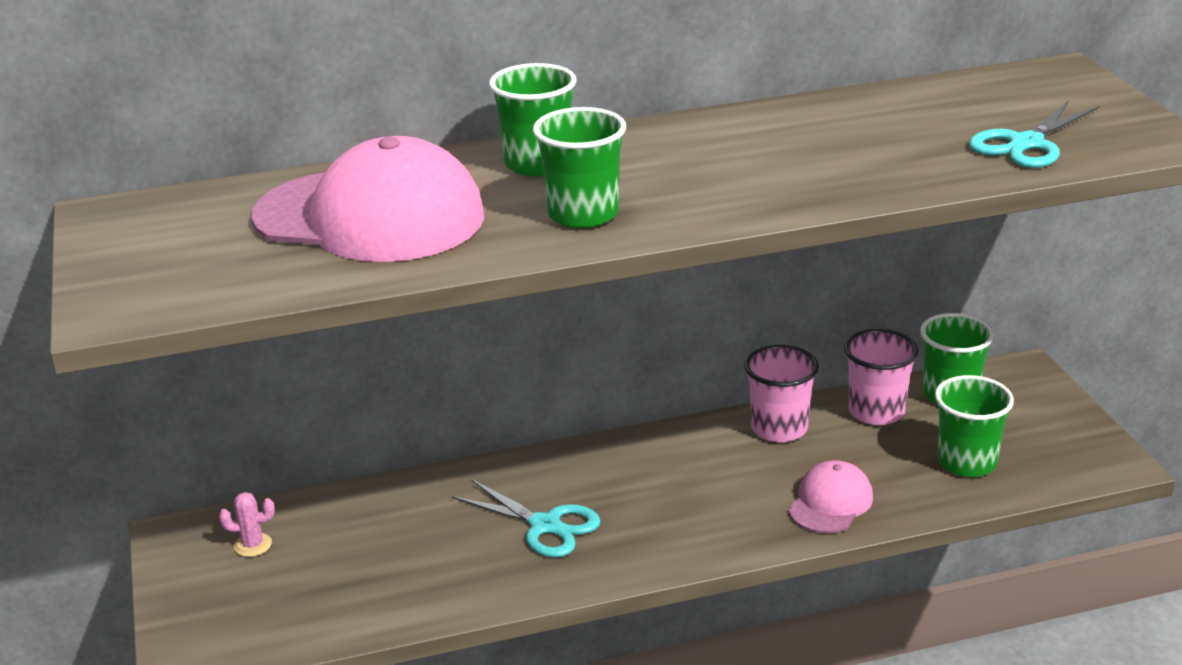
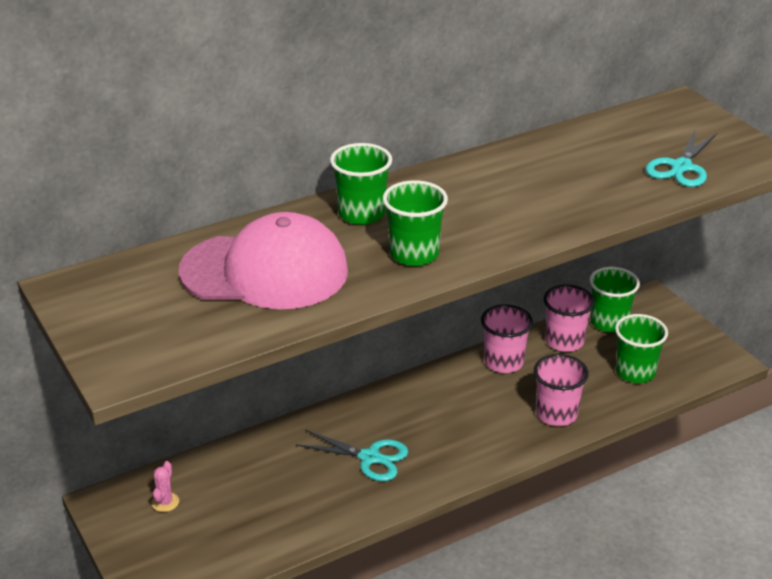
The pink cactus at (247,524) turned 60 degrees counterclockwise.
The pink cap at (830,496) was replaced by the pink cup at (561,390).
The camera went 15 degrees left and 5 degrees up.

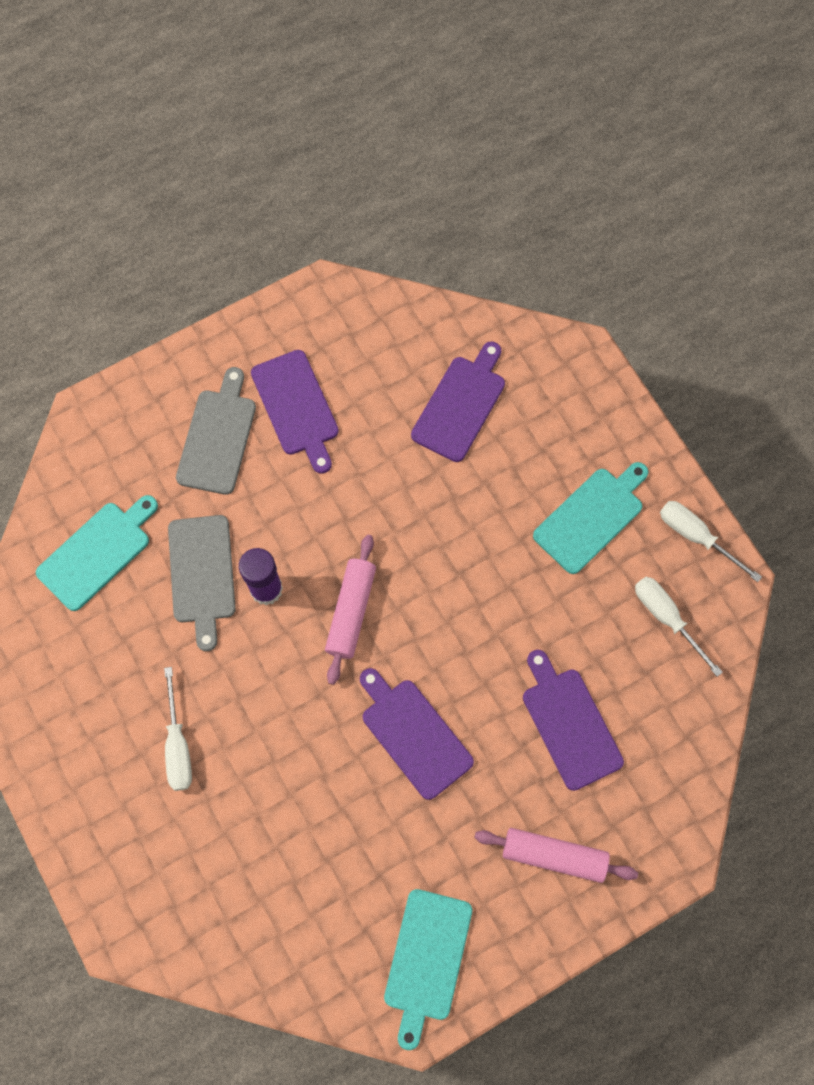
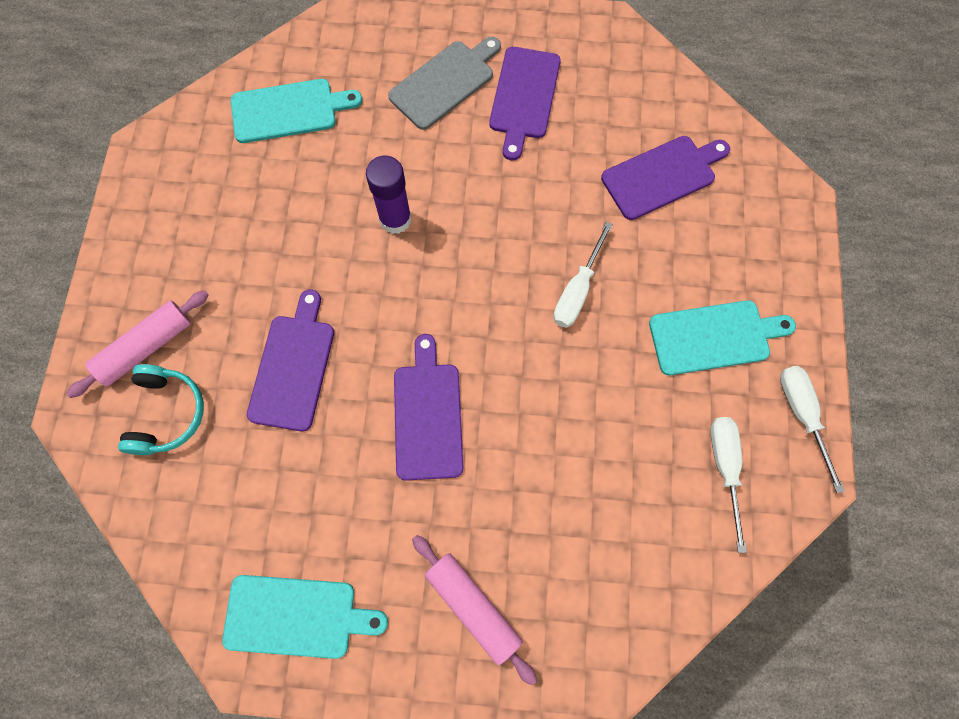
The pink rolling pin moved from (350,610) to (137,344).
The turquoise headphones at (161,409) appeared.
The turquoise cutting board at (428,969) turned 135 degrees counterclockwise.
The purple cutting board moved from (573,720) to (290,360).
The white screwdriver moved from (178,729) to (583,275).
The grey cutting board at (202,583) disappeared.
The camera went 35 degrees right and 0 degrees up.

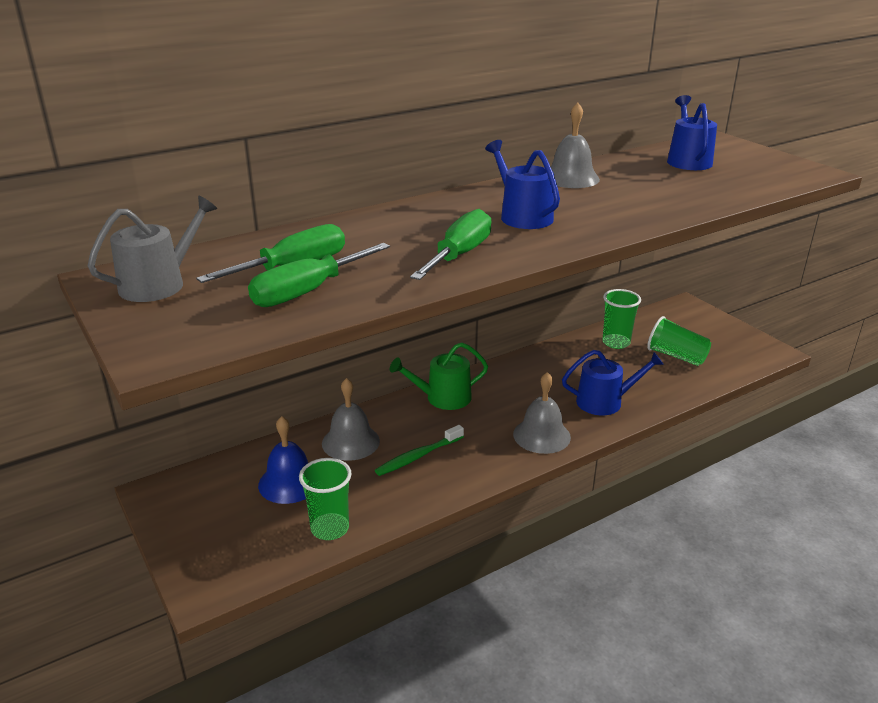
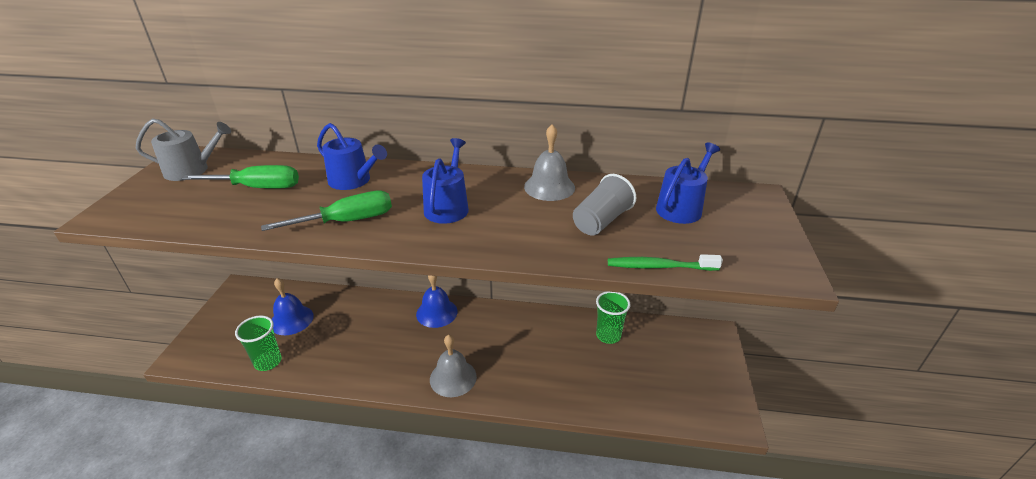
The blue watering can moved from (613,382) to (352,156).
The green watering can at (439,376) was replaced by the blue bell at (437,301).
The grey cup at (604,204) appeared.
The green toothbrush moved from (419,450) to (665,262).
The green screwdriver at (319,275) disappeared.
The grey bell at (351,419) disappeared.
The green cup at (679,341) disappeared.
The camera went 40 degrees right and 5 degrees up.

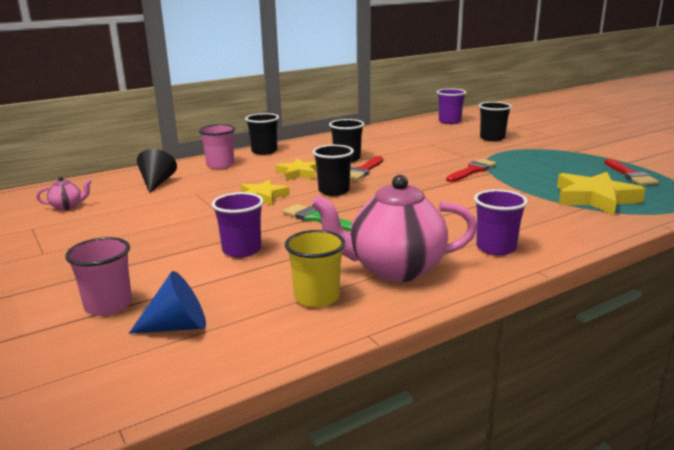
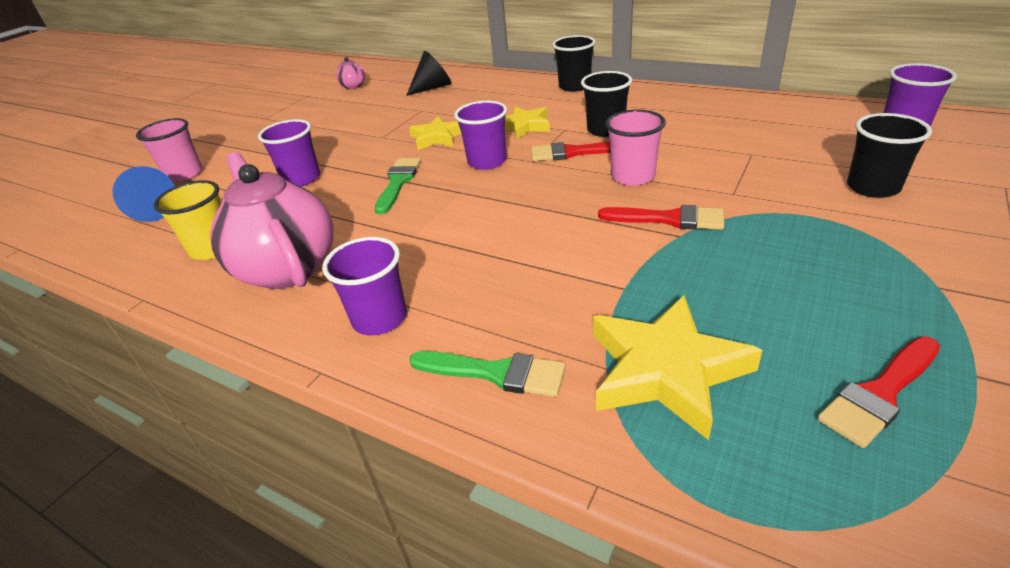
The green brush at (487,374) appeared.
The black cup at (333,170) became the purple cup at (480,135).
The pink cup moved from (217,146) to (635,148).
The camera went 65 degrees right and 15 degrees up.

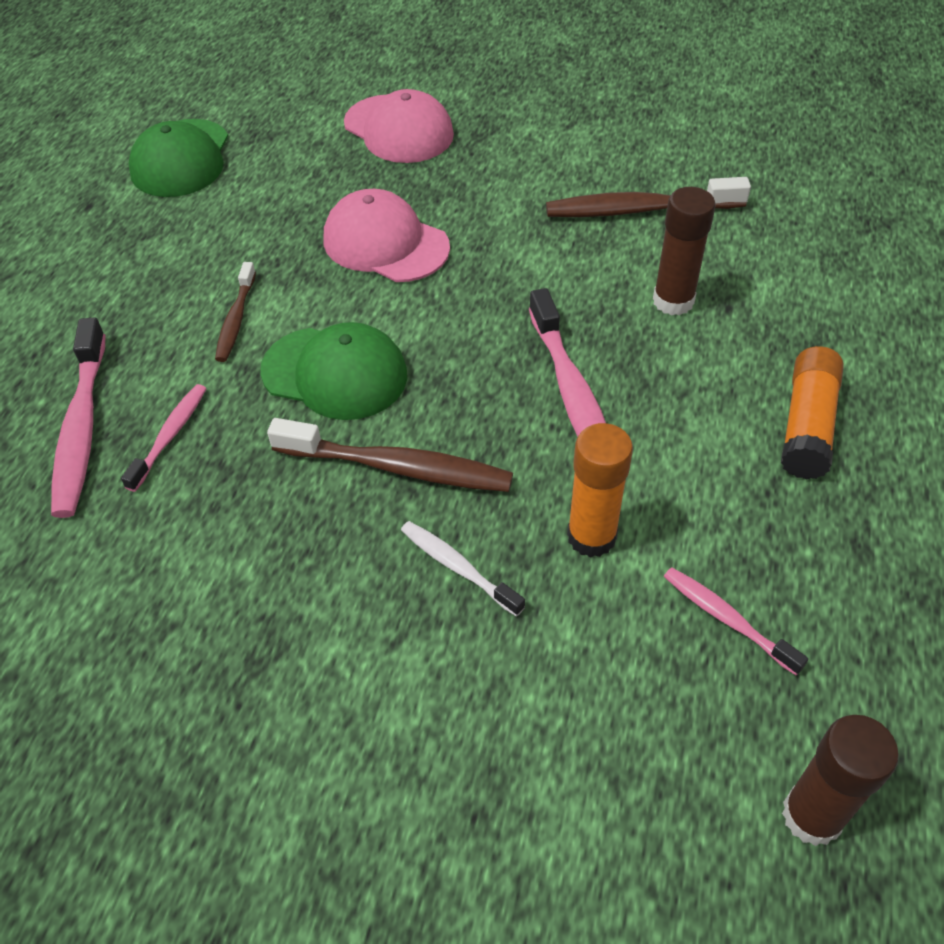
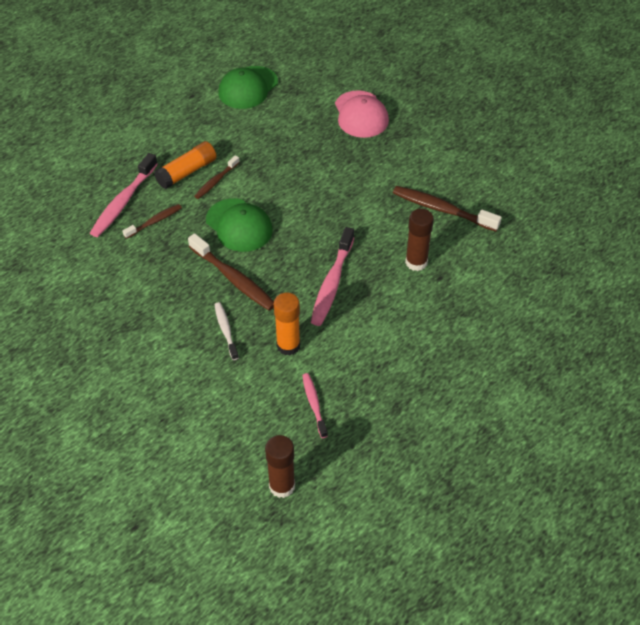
The pink toothbrush at (164,438) became the brown toothbrush at (152,221).
The orange glue stick moved from (812,413) to (185,165).
The pink cap at (387,235) disappeared.
The camera went 30 degrees right and 0 degrees up.

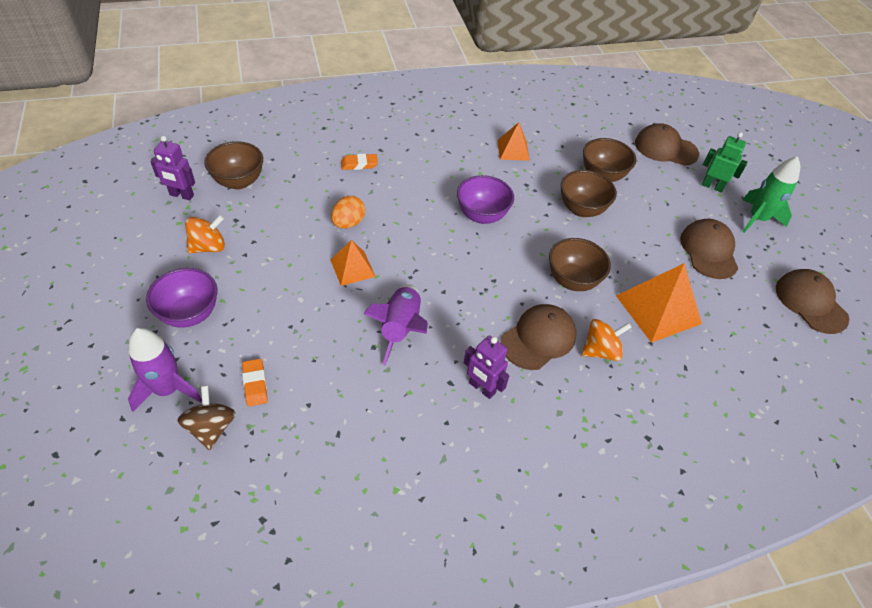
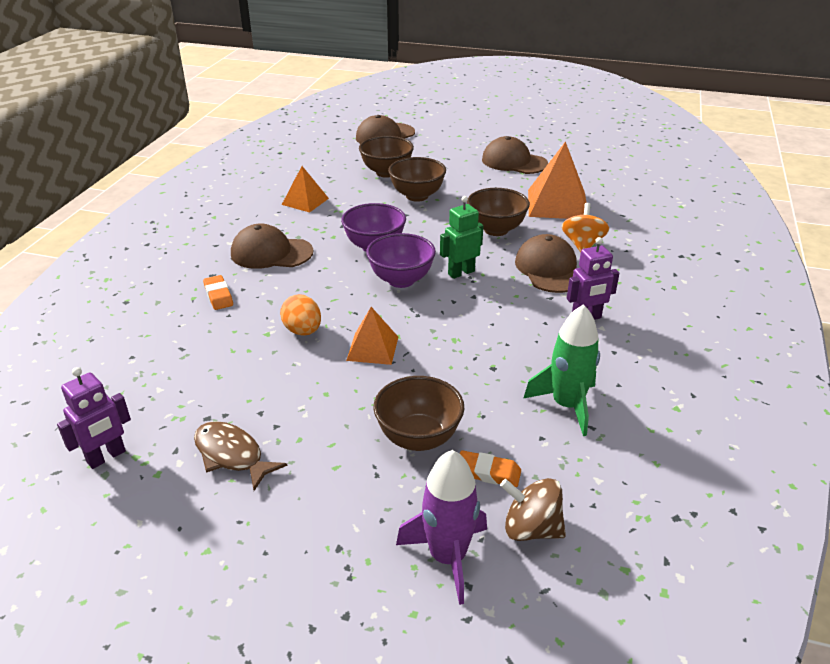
The orange spinning top at (205,234) was replaced by the brown fish at (240,456).
The orange eraser at (359,162) turned 45 degrees counterclockwise.
The brown cap moved from (812,301) to (272,246).
The purple bowl moved from (181,298) to (401,260).
The brown bowl moved from (233,165) to (418,413).
The green robot moved from (724,162) to (461,237).
The green rocket moved from (771,194) to (561,370).
The purple rocket at (395,324) disappeared.
The camera went 55 degrees left and 15 degrees down.

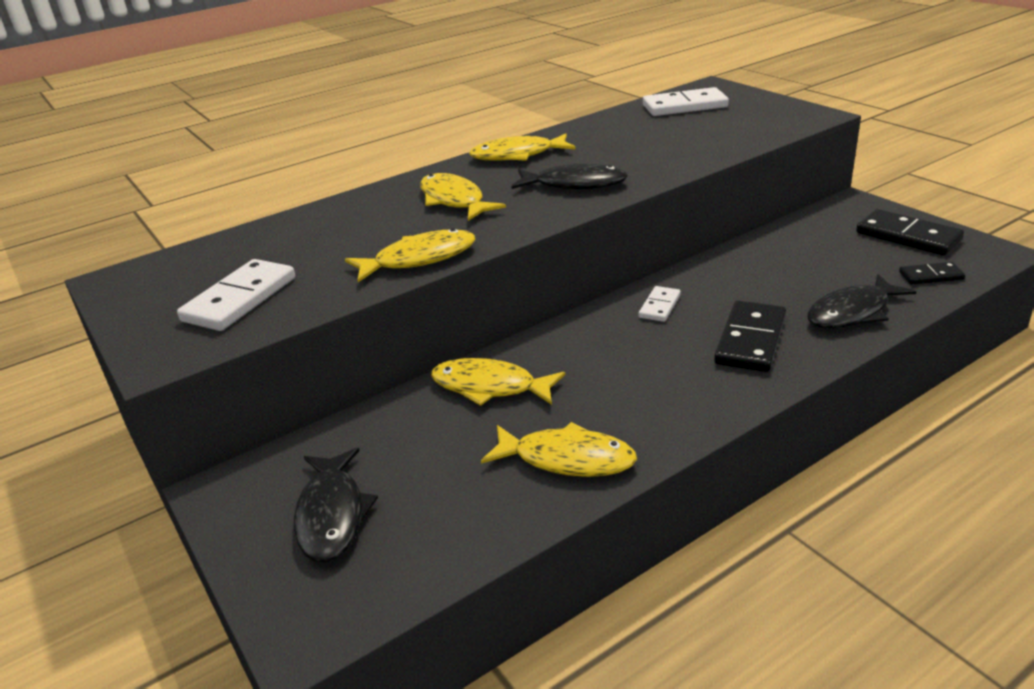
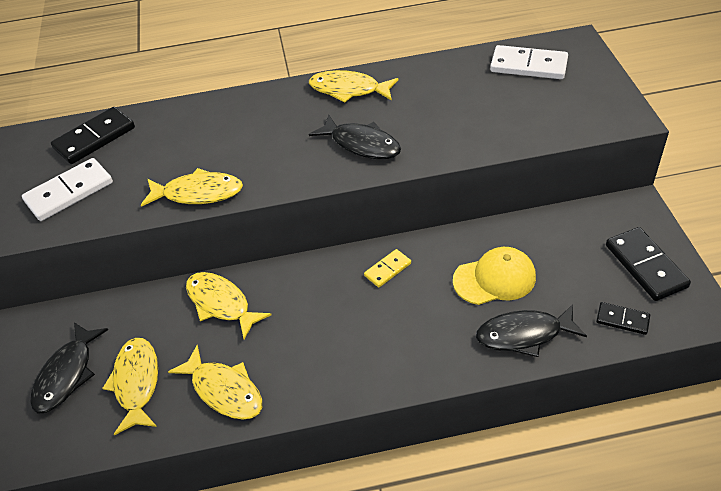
The black domino moved from (750,336) to (93,135).
The yellow fish moved from (463,197) to (130,386).
The white domino at (660,304) became the yellow domino at (387,268).
The yellow cap at (494,276) appeared.
The camera went 25 degrees right and 15 degrees up.

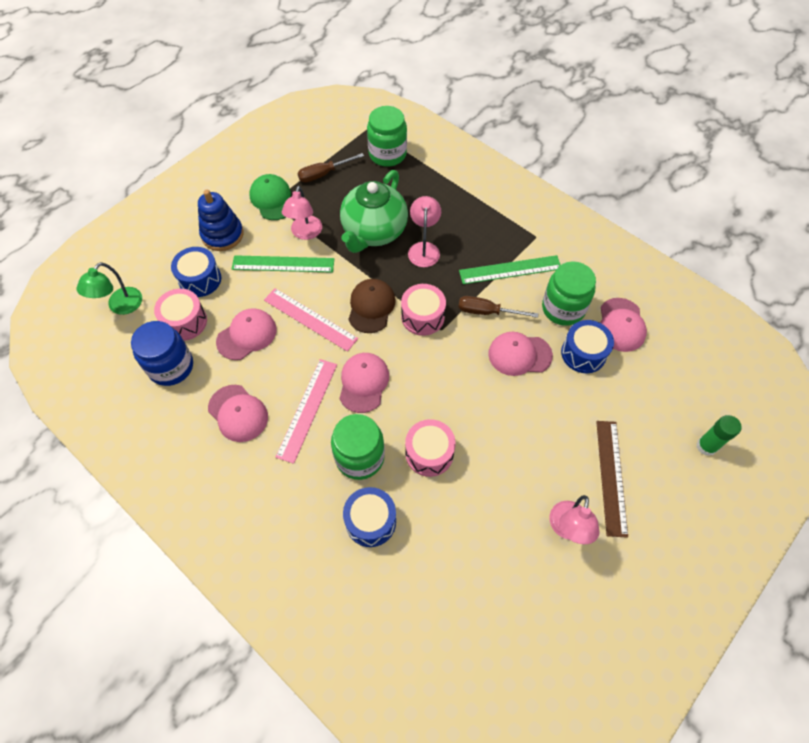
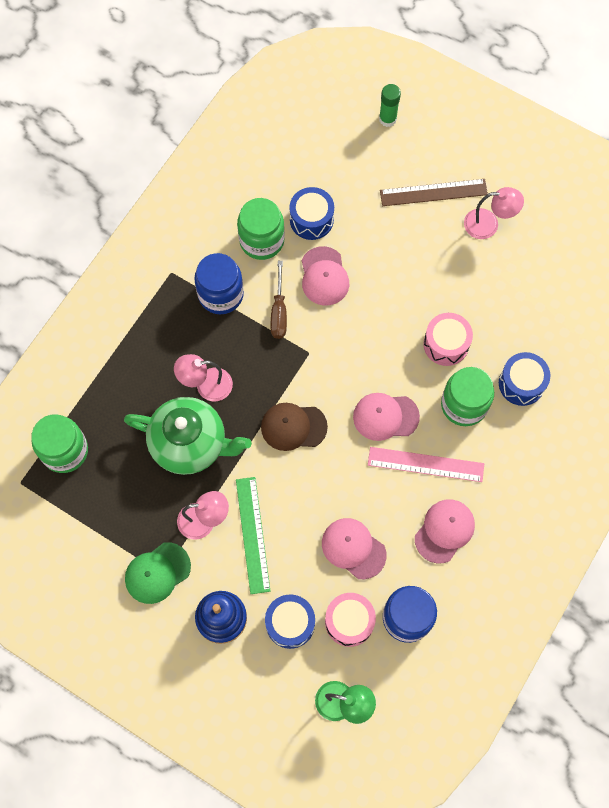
The green ruler at (509,269) was replaced by the blue jar at (219,283).
The pink ruler at (311,320) disappeared.
The brown screwdriver at (330,168) disappeared.
The pink drum at (423,310) disappeared.
The pink cap at (623,325) disappeared.
The camera went 100 degrees left and 10 degrees up.

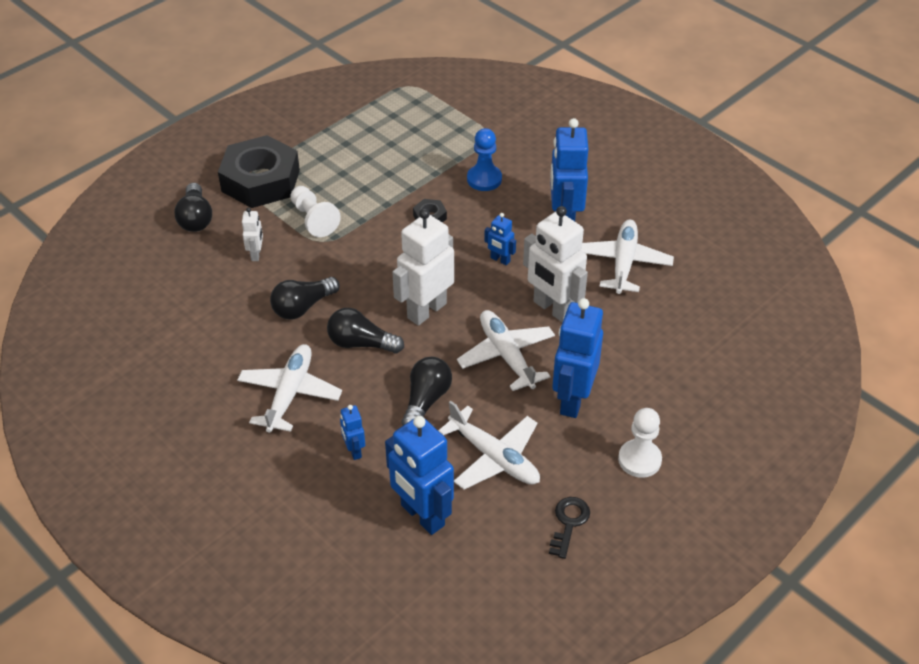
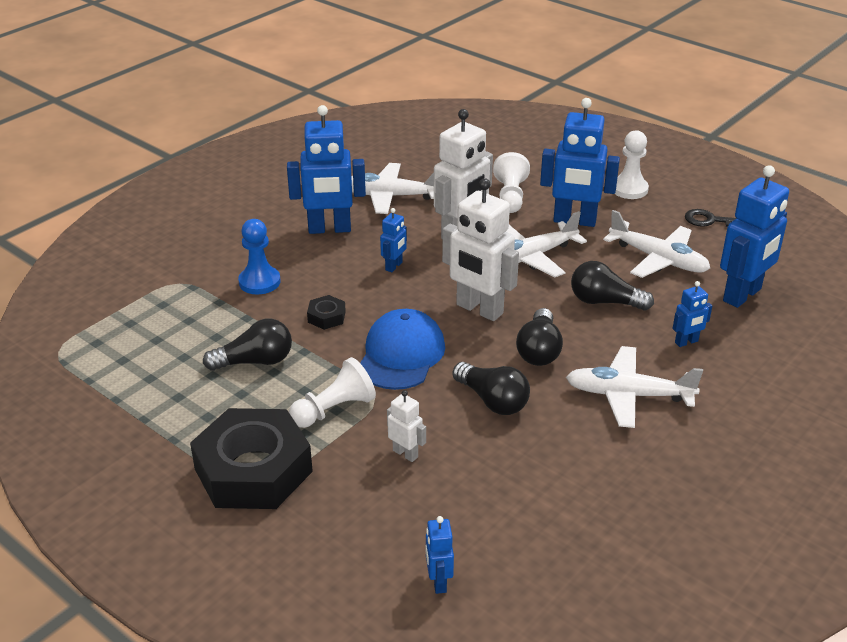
The black light bulb moved from (193,207) to (247,345).
The blue cap at (402,349) appeared.
The white robot at (252,234) turned 45 degrees clockwise.
The blue robot at (440,555) appeared.
The white pawn at (511,182) appeared.
The white plane at (489,445) turned 90 degrees clockwise.
The camera went 95 degrees left and 10 degrees down.

